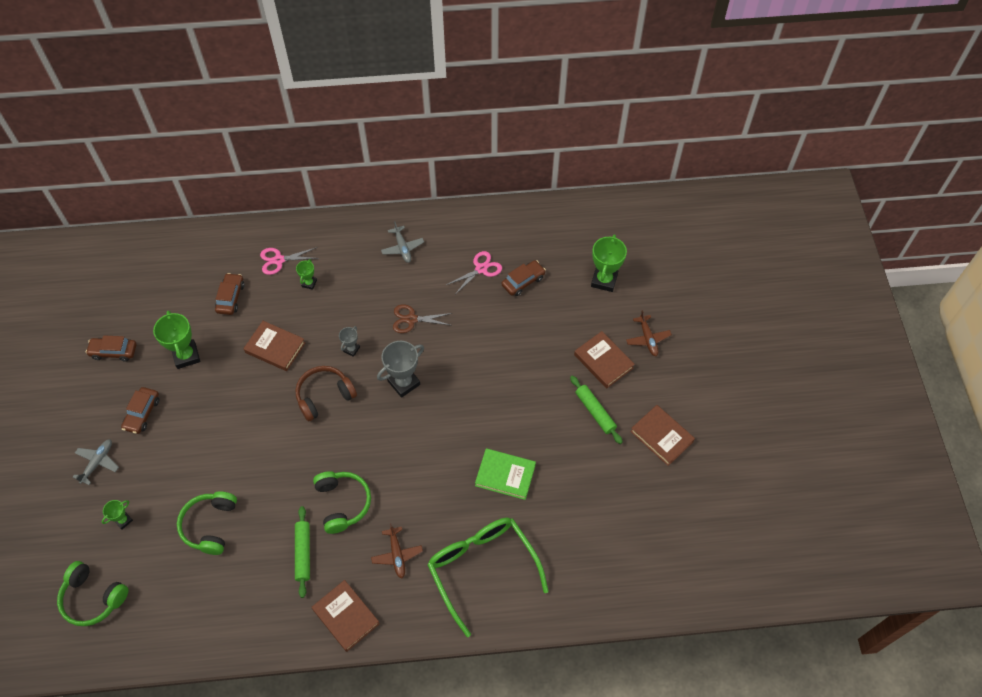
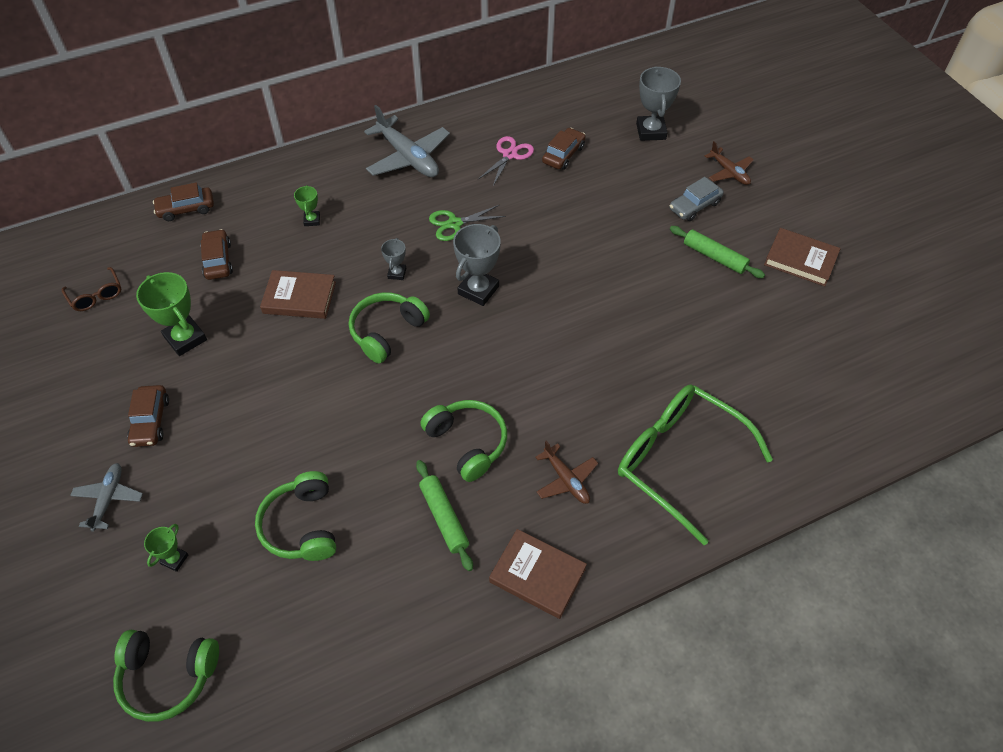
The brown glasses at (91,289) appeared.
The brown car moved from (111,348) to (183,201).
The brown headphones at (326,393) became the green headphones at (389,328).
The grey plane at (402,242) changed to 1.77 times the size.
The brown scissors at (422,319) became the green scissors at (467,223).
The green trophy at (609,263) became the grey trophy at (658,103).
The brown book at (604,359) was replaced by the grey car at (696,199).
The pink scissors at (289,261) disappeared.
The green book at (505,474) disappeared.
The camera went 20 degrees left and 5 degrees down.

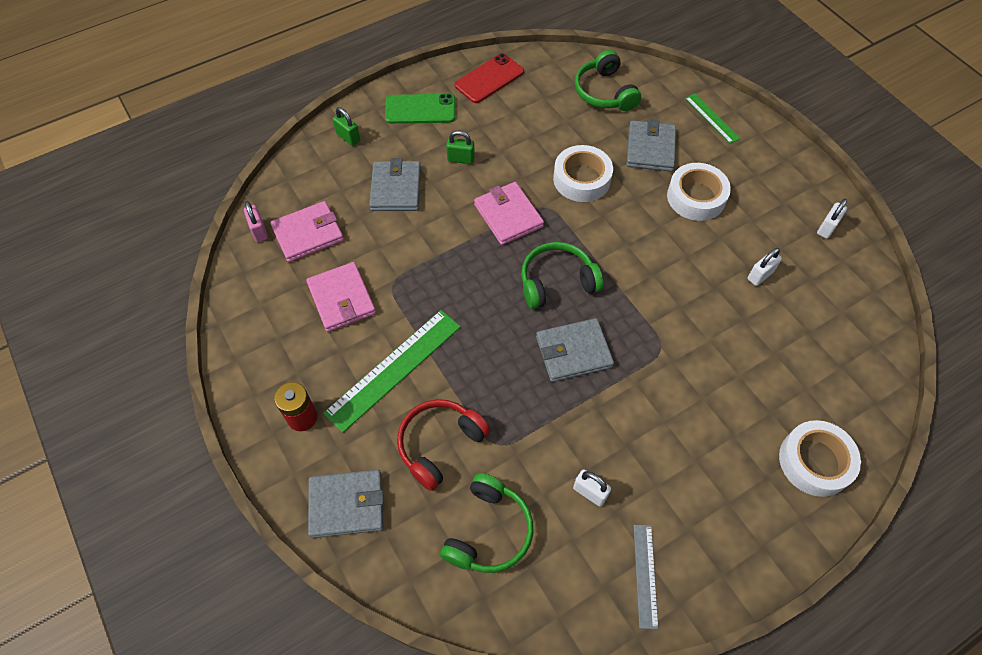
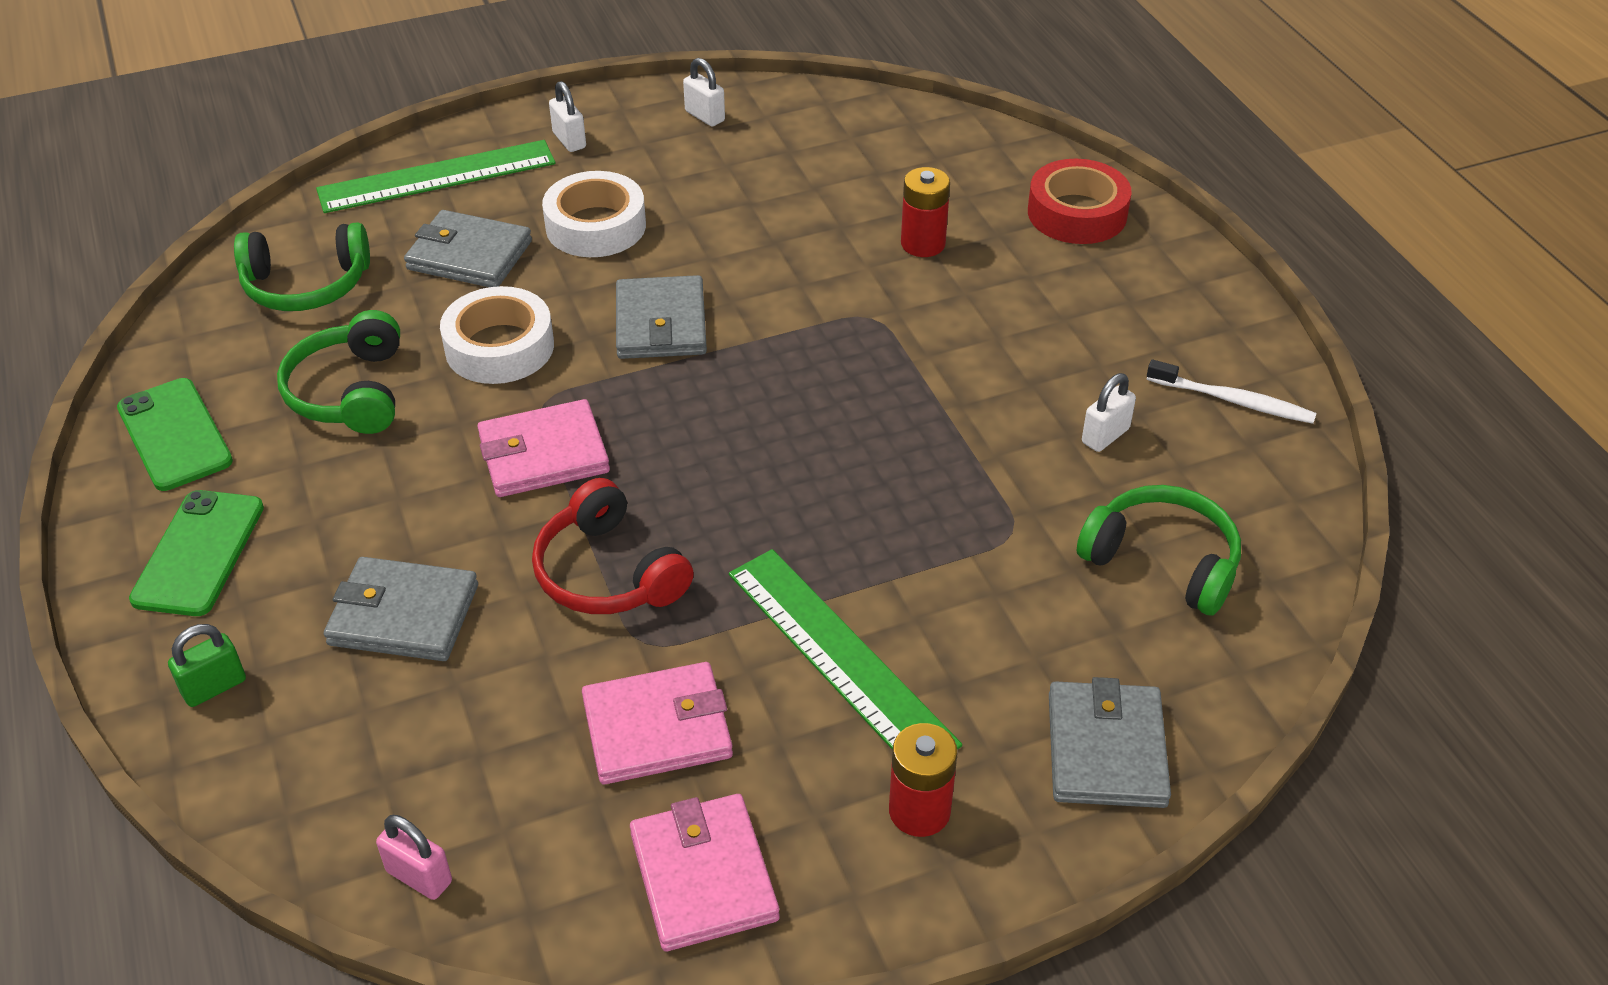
The red phone at (489,78) became the green phone at (175,434).
The green headphones moved from (562,275) to (338,372).
The green ruler at (712,118) changed to 1.83 times the size.
The pink padlock at (256,221) turned 45 degrees clockwise.
The red headphones moved from (443,445) to (613,546).
The white padlock moved from (765,267) to (567,116).
The grey wallet moved from (575,350) to (661,317).
The pink wallet moved from (307,231) to (705,872).
The red battery at (925,212) appeared.
The white tape at (820,458) became the red tape at (1080,201).
The grey ruler at (646,577) was replaced by the white toothbrush at (1231,392).
The green padlock at (460,147) disappeared.
The camera went 80 degrees left and 15 degrees down.

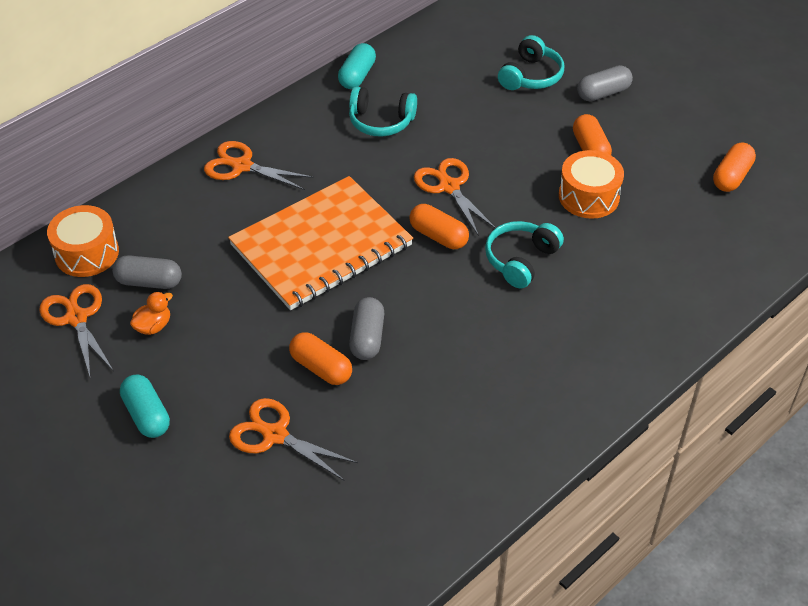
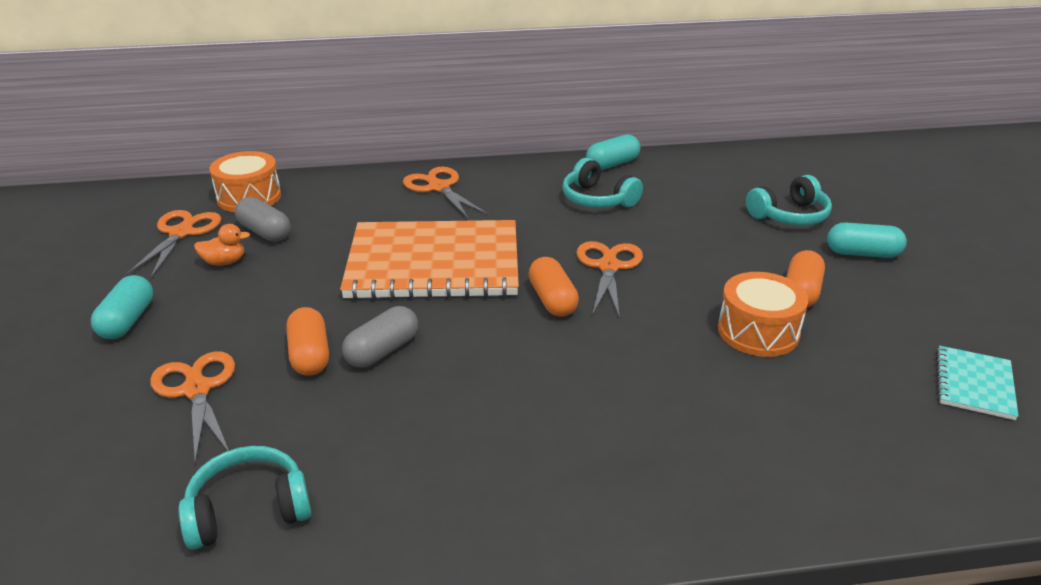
The turquoise headphones moved from (524,255) to (244,498).
The grey capsule at (605,83) became the turquoise capsule at (867,240).
The orange capsule at (734,167) was replaced by the turquoise notebook at (977,383).
The camera went 35 degrees right and 15 degrees down.

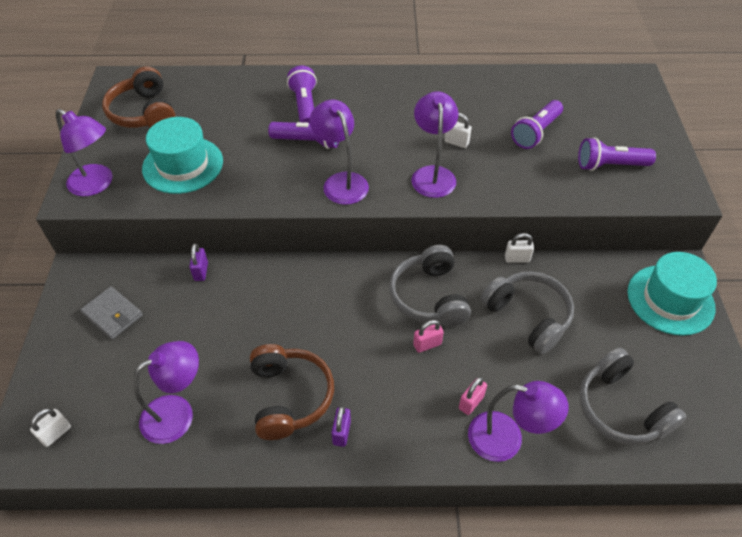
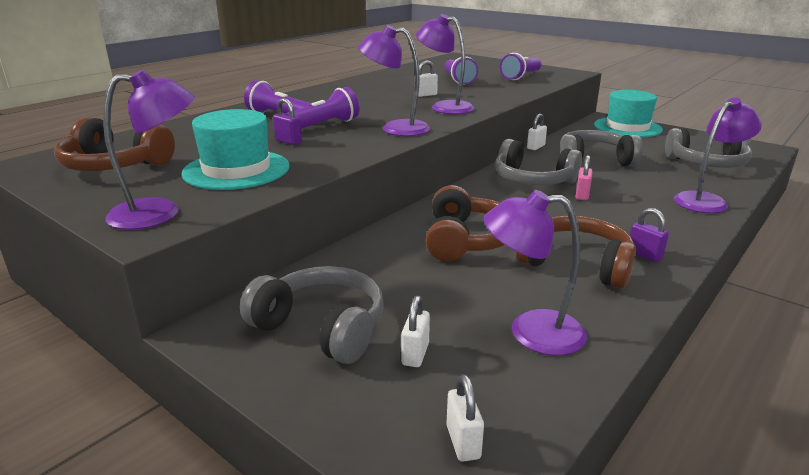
The grey wallet at (111,312) was replaced by the grey headphones at (312,315).
The purple padlock moved from (198,262) to (287,121).
The white padlock at (415,331) appeared.
The brown headphones at (464,223) appeared.
The purple lamp at (166,392) turned 90 degrees counterclockwise.
The pink padlock at (473,396) disappeared.
The camera went 50 degrees left and 25 degrees down.

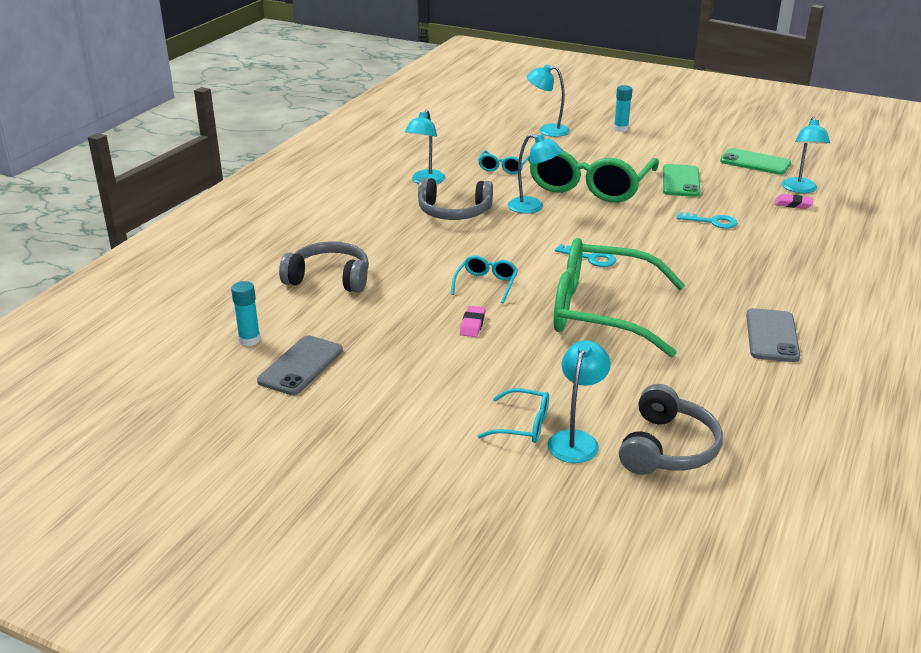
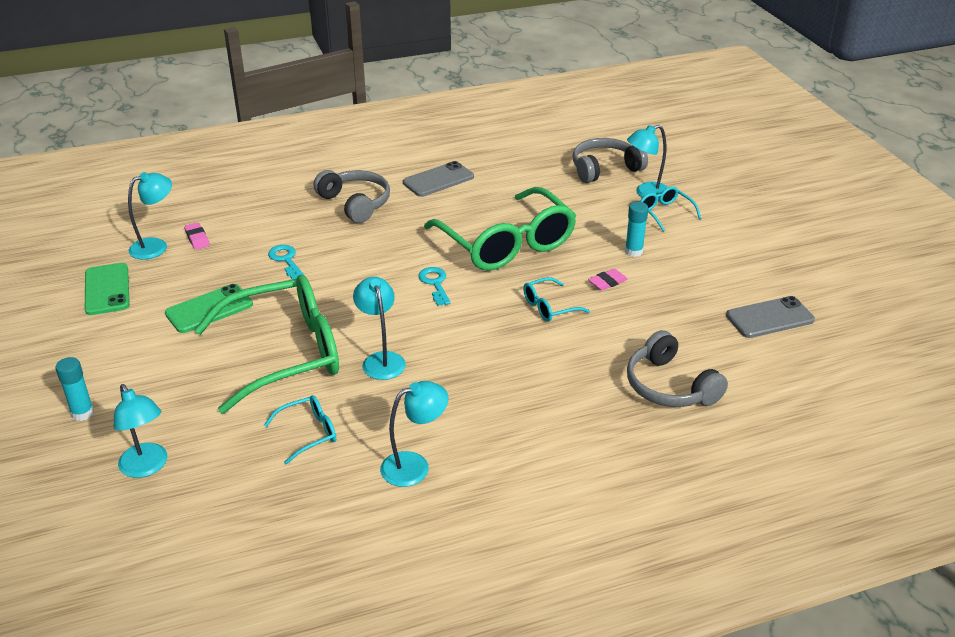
The grey headphones moved from (455,199) to (351,196).
The turquoise glue stick moved from (245,313) to (636,229).
The camera went 135 degrees left and 5 degrees up.

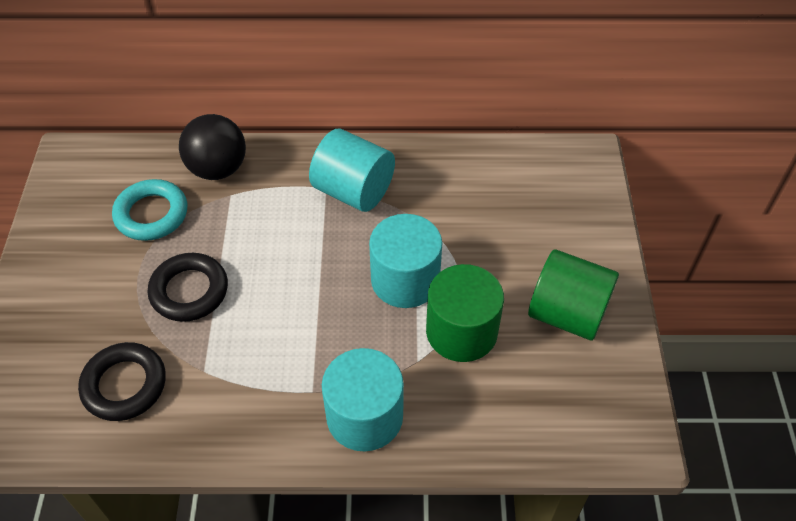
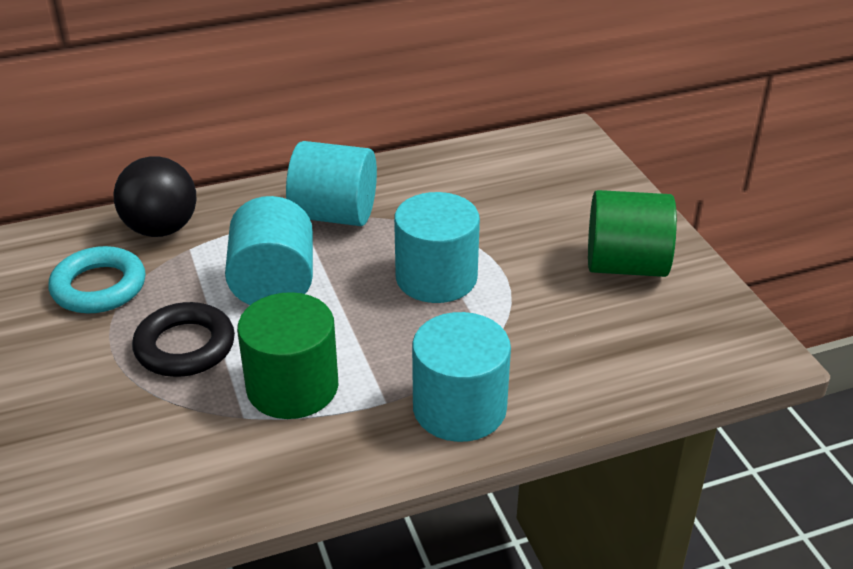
The turquoise cylinder at (269,250) appeared.
The green cylinder moved from (465,313) to (287,355).
The black ring at (122,381) disappeared.
The camera went 20 degrees left and 15 degrees down.

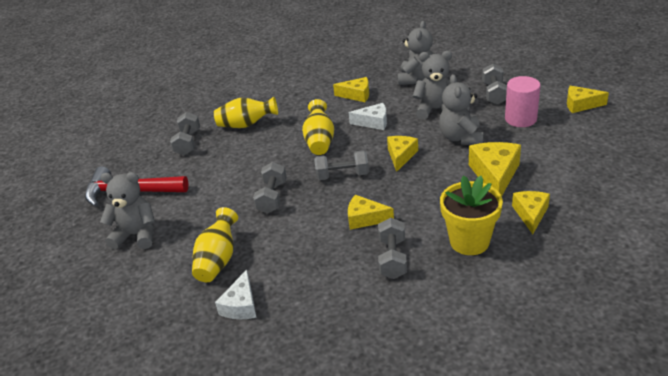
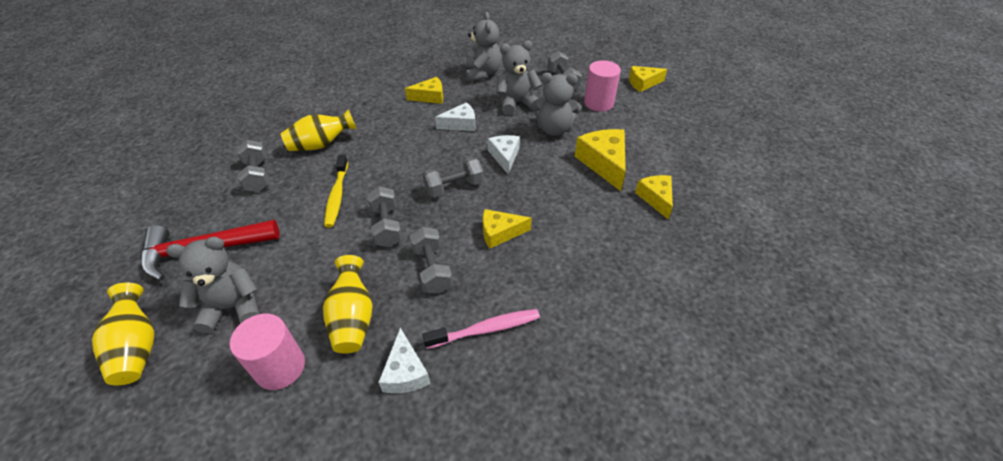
The yellow vase moved from (318,127) to (123,333).
The pink cylinder at (267,352) appeared.
The yellow toothbrush at (336,191) appeared.
The grey dumbbell moved from (392,248) to (431,260).
The pink toothbrush at (481,329) appeared.
The yellow cheese at (402,154) became the white cheese at (504,154).
The grey teddy bear at (461,109) turned 60 degrees counterclockwise.
The yellow flower pot at (471,215) disappeared.
The camera went 25 degrees left and 10 degrees up.

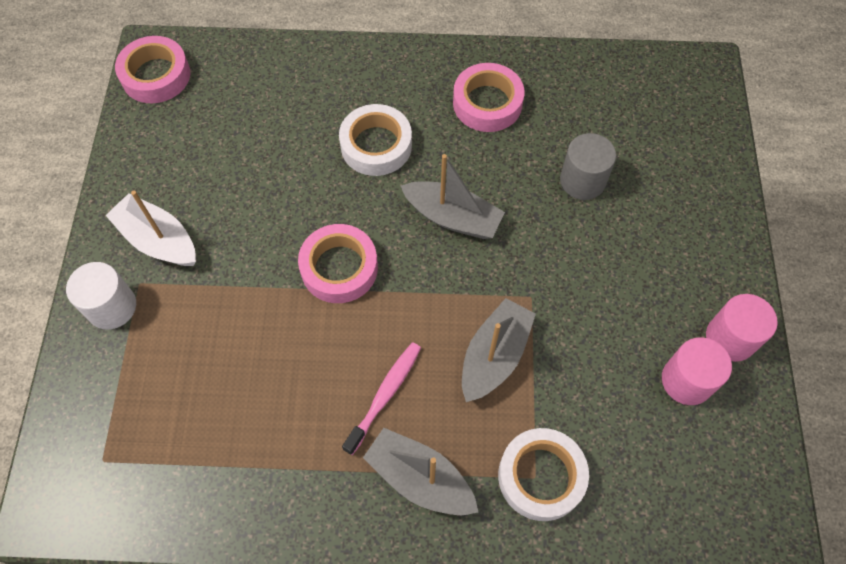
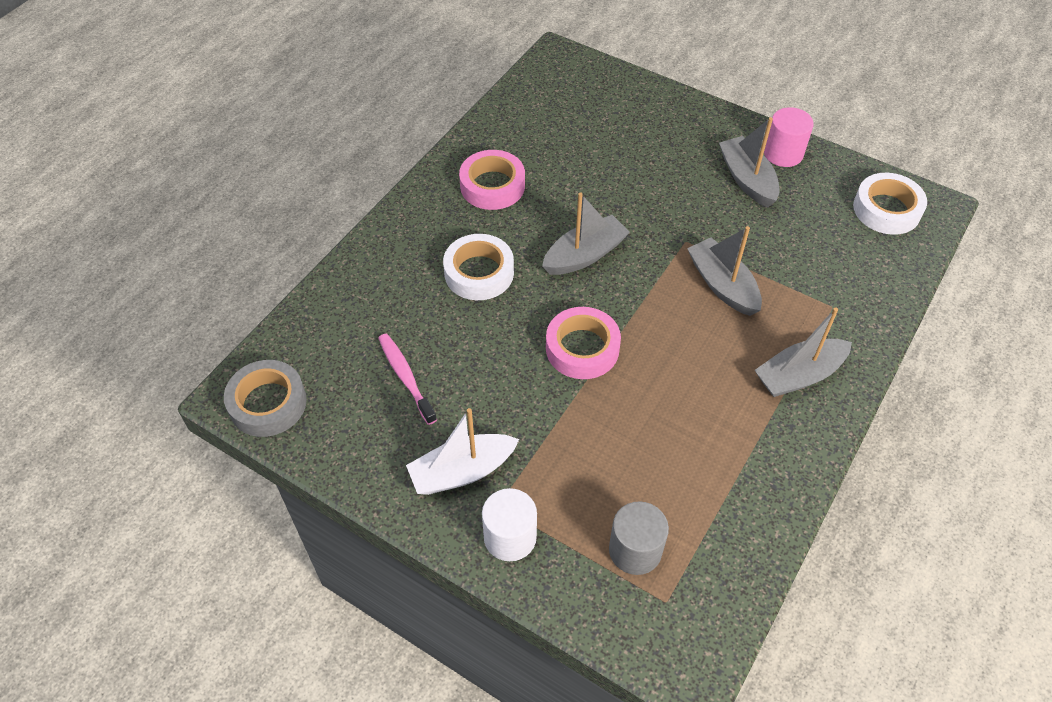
The pink tape at (152,69) became the grey tape at (265,398).
The pink toothbrush moved from (381,398) to (407,379).
The grey cylinder moved from (588,166) to (639,538).
The grey boat at (749,162) appeared.
The white tape moved from (543,474) to (890,204).
The pink cylinder at (697,371) disappeared.
The camera went 60 degrees left and 10 degrees down.

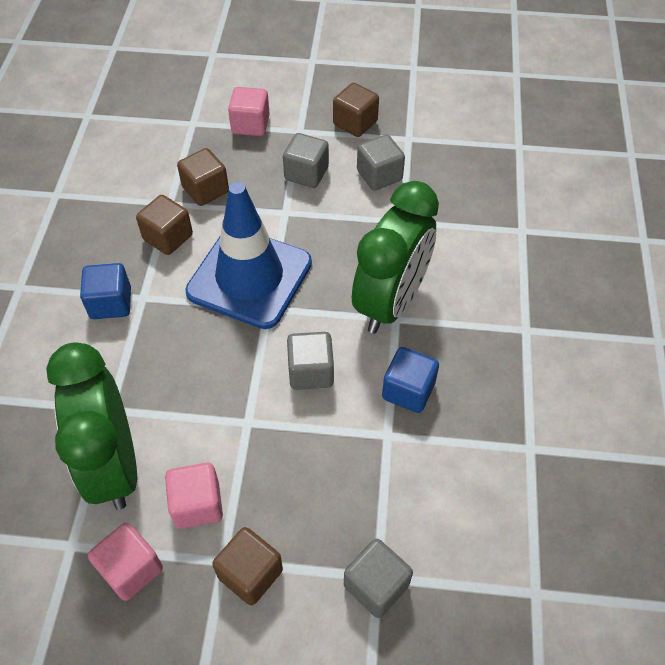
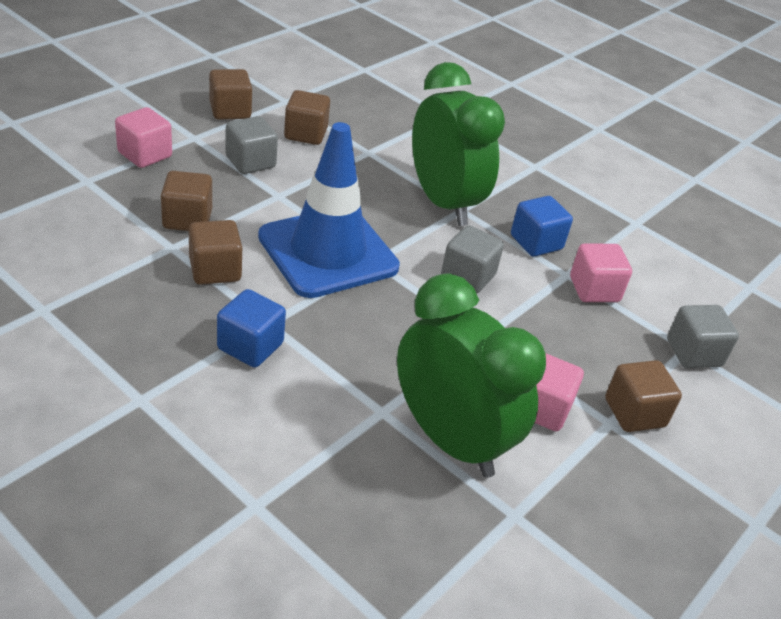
The grey cube at (381,162) became the brown cube at (307,117).
The green clock at (91,426) turned 150 degrees counterclockwise.
The pink cube moved from (125,561) to (601,272).
The camera went 60 degrees left and 15 degrees down.

